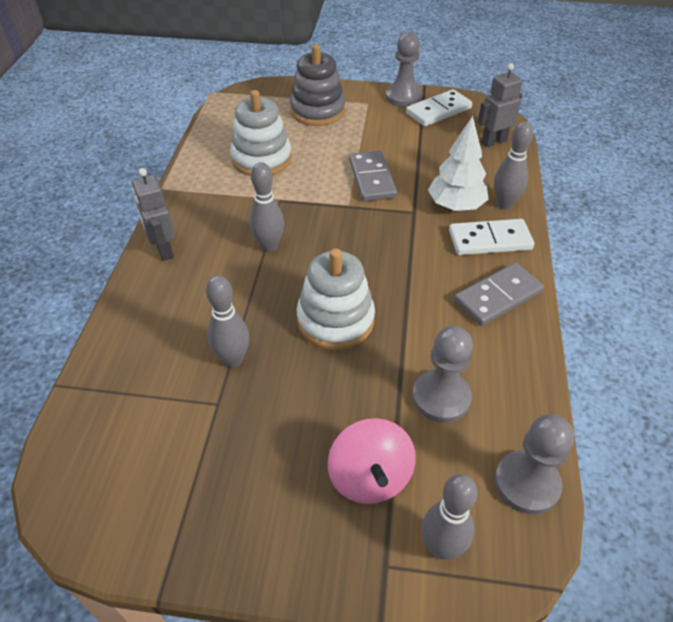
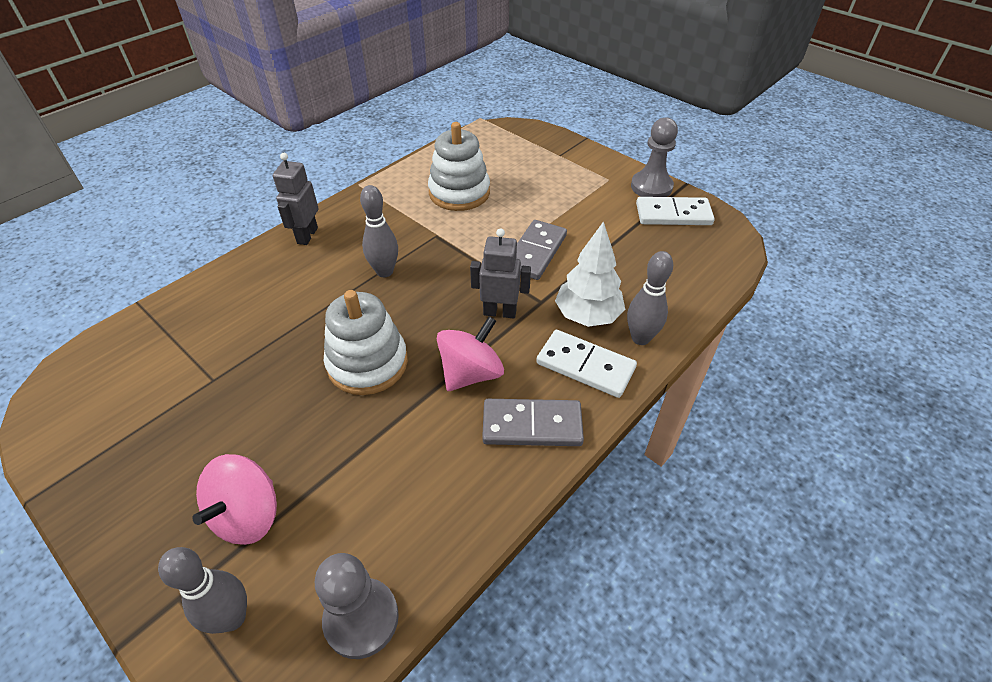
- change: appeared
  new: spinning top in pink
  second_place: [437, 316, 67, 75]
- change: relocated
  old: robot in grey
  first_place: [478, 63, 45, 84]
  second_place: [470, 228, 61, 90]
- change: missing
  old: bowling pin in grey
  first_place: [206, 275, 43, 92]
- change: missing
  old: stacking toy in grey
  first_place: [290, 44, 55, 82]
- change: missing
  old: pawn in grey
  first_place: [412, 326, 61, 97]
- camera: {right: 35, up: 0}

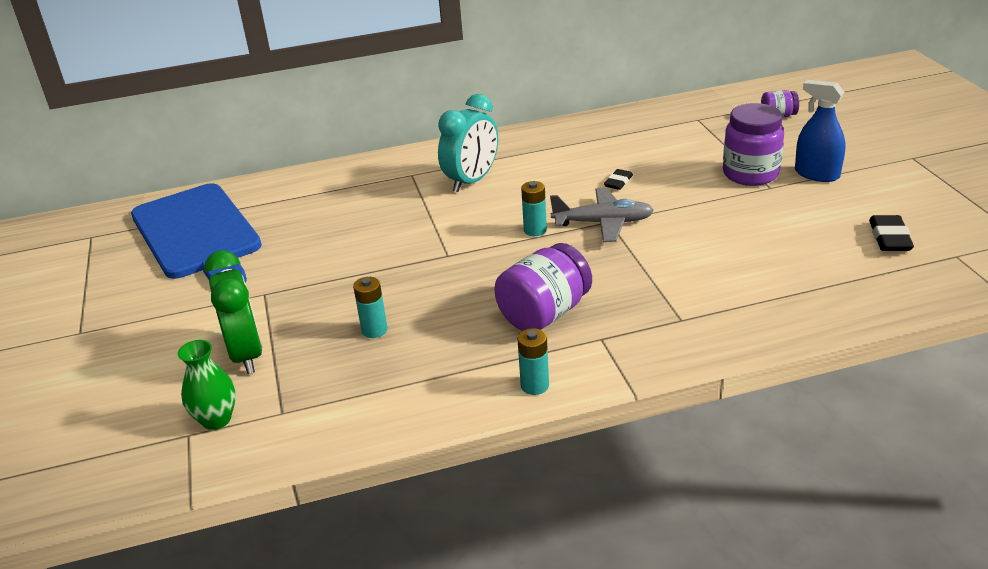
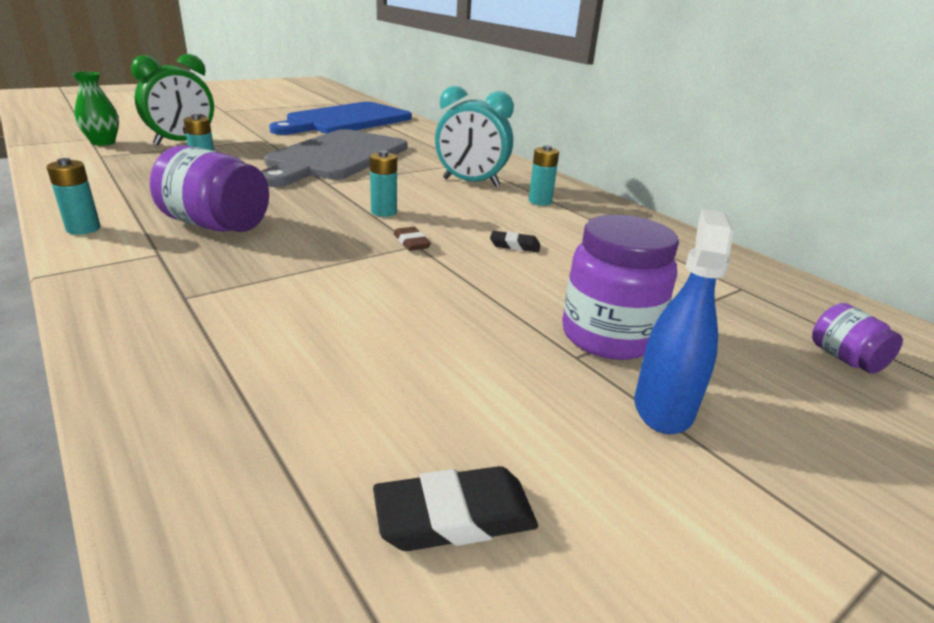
- change: appeared
  new: cutting board in grey
  second_place: [261, 129, 147, 58]
- change: exchanged
  old: plane in grey
  new: eraser in brown
  first_place: [550, 188, 104, 54]
  second_place: [394, 227, 37, 24]
- change: appeared
  new: battery in turquoise
  second_place: [529, 145, 30, 61]
- camera: {right: 65, up: -5}

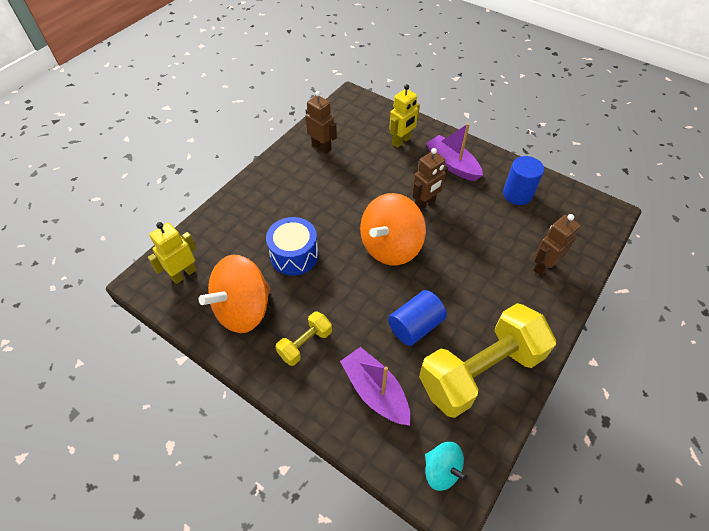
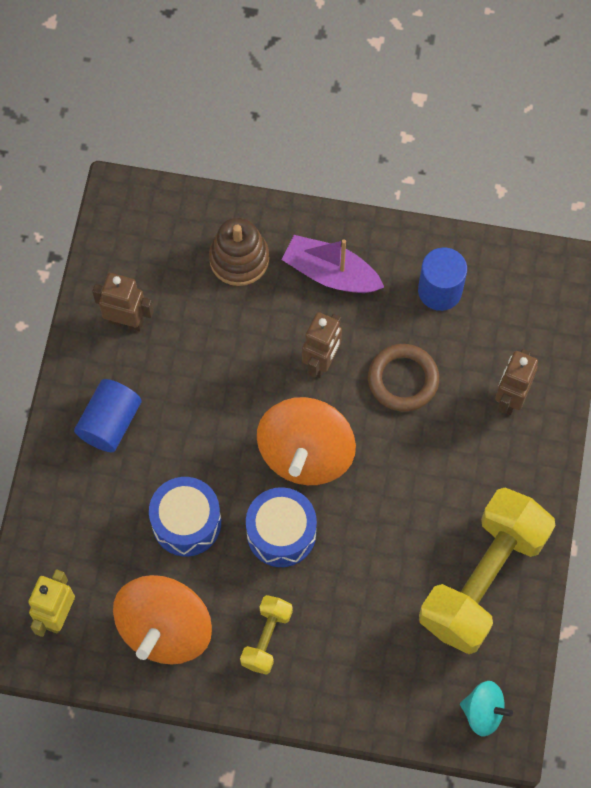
- change: relocated
  old: cylinder in blue
  first_place: [388, 290, 59, 56]
  second_place: [74, 379, 67, 73]
- change: exchanged
  old: robot in yellow
  new: stacking toy in brown
  first_place: [389, 84, 31, 64]
  second_place: [209, 217, 60, 69]
- change: appeared
  new: drum in blue
  second_place: [246, 487, 71, 80]
- change: appeared
  new: ring in brown
  second_place: [368, 344, 71, 68]
- change: missing
  old: boat in purple
  first_place: [340, 347, 71, 79]
- camera: {right: -25, up: 15}

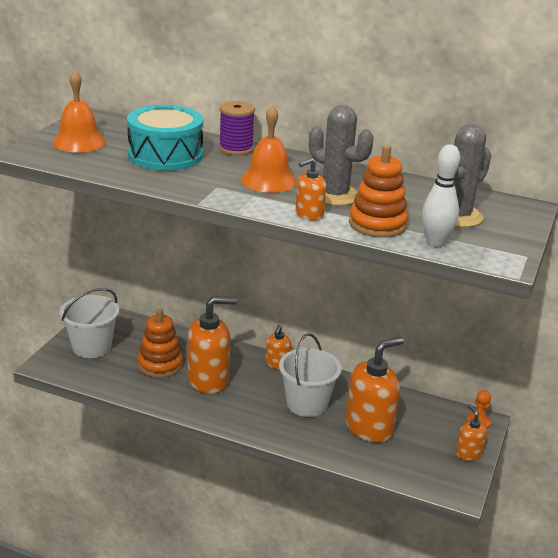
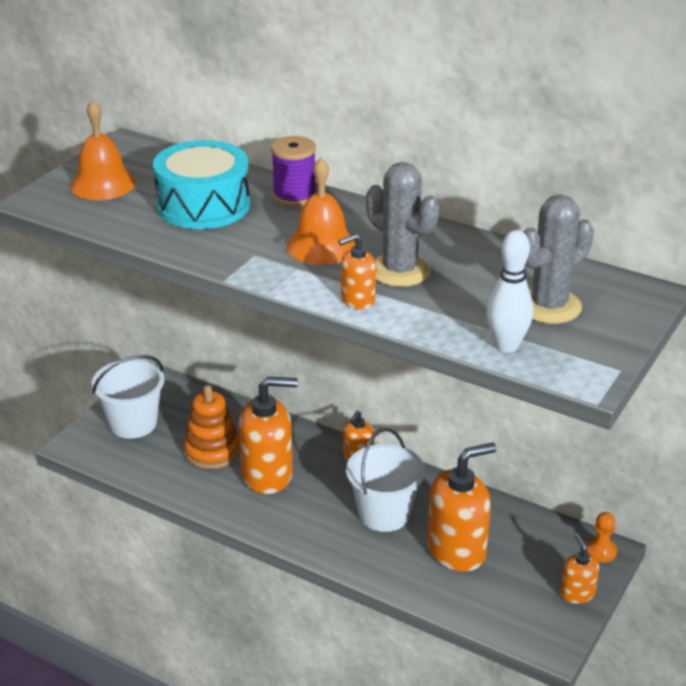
- change: missing
  old: stacking toy in orange
  first_place: [349, 145, 59, 93]
- camera: {right: 10, up: 5}

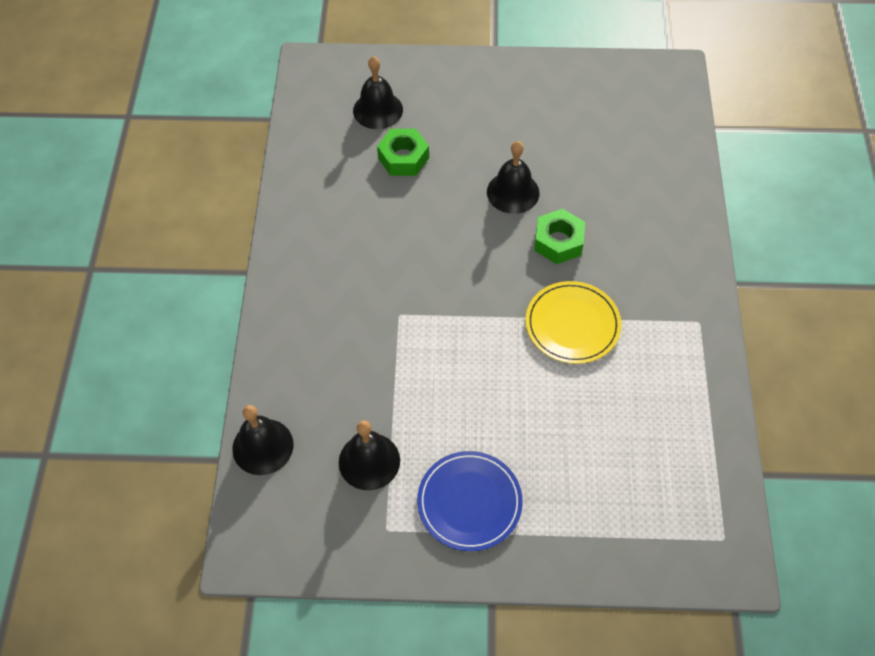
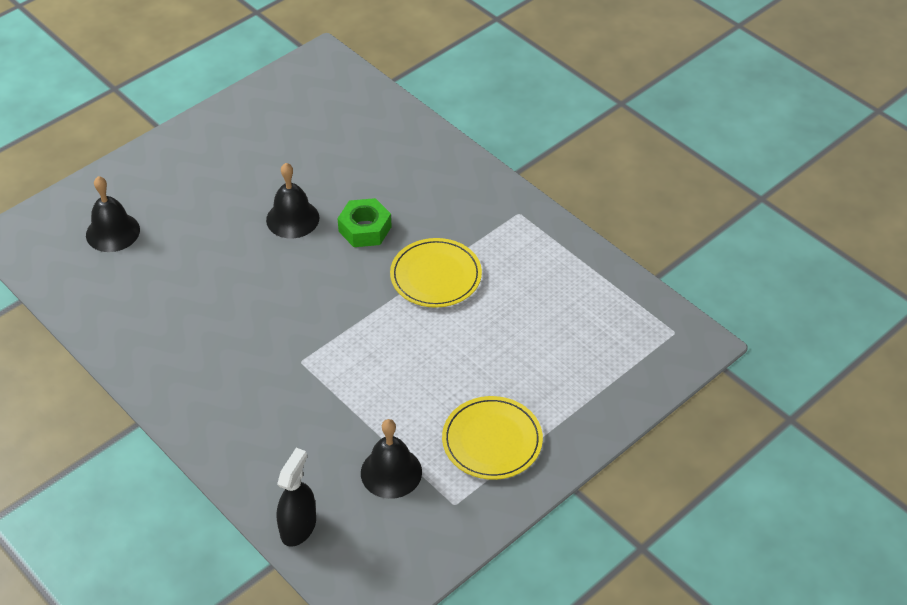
- change: exchanged
  old: bell in black
  new: spray bottle in black
  first_place: [232, 405, 61, 70]
  second_place: [277, 448, 39, 99]
- change: colour
  old: plate in blue
  new: plate in yellow
  first_place: [417, 451, 106, 100]
  second_place: [442, 396, 101, 84]
- change: missing
  old: nut in green
  first_place: [377, 129, 52, 47]
- camera: {right: -45, up: -10}

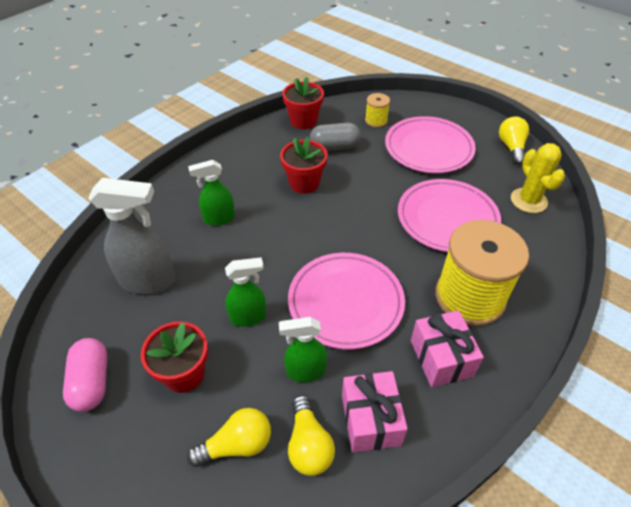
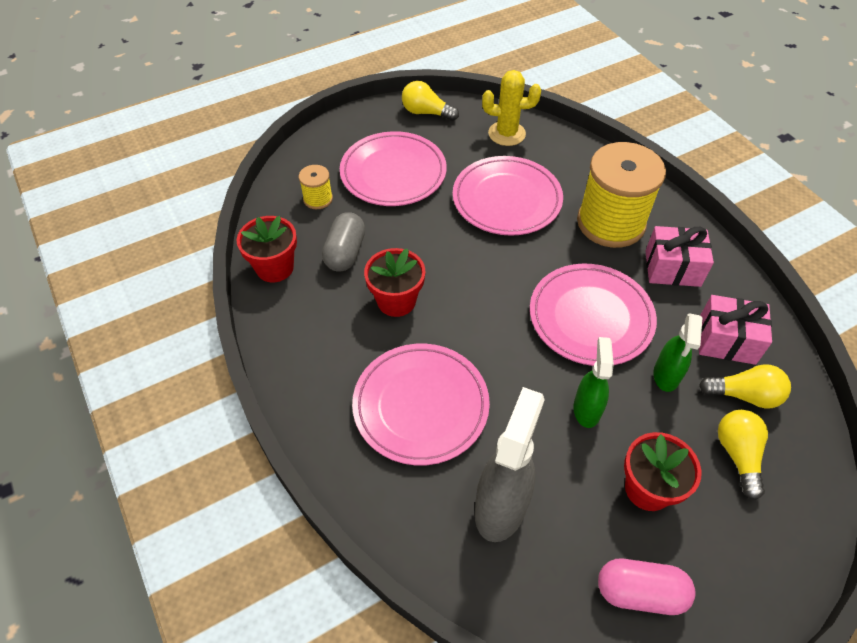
- change: exchanged
  old: spray bottle in green
  new: plate in pink
  first_place: [188, 160, 47, 66]
  second_place: [352, 344, 138, 122]
- camera: {right: -70, up: 5}

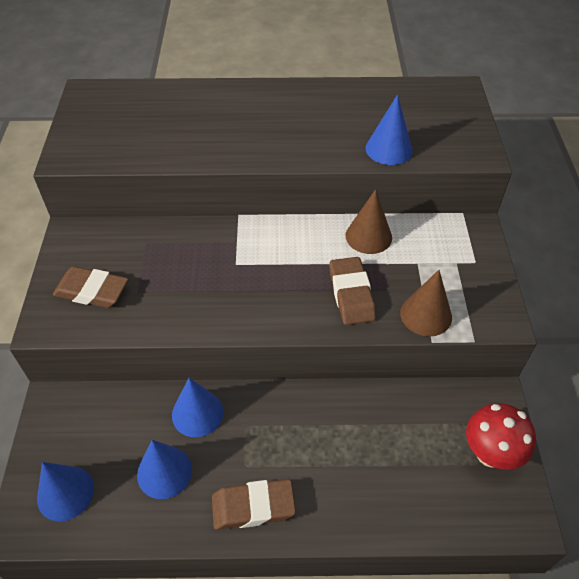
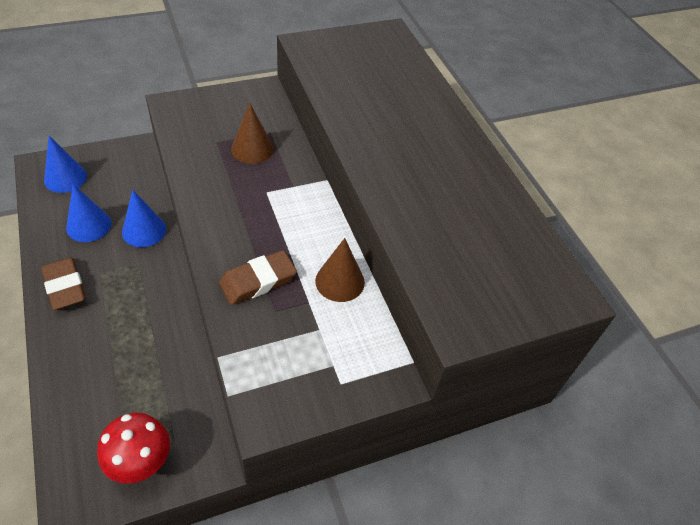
- change: relocated
  old: cone in brown
  first_place: [400, 270, 52, 66]
  second_place: [231, 102, 43, 62]
- change: missing
  old: eraser in brown
  first_place: [53, 266, 76, 42]
- change: missing
  old: cone in blue
  first_place: [366, 94, 47, 71]
- camera: {right: 65, up: 0}

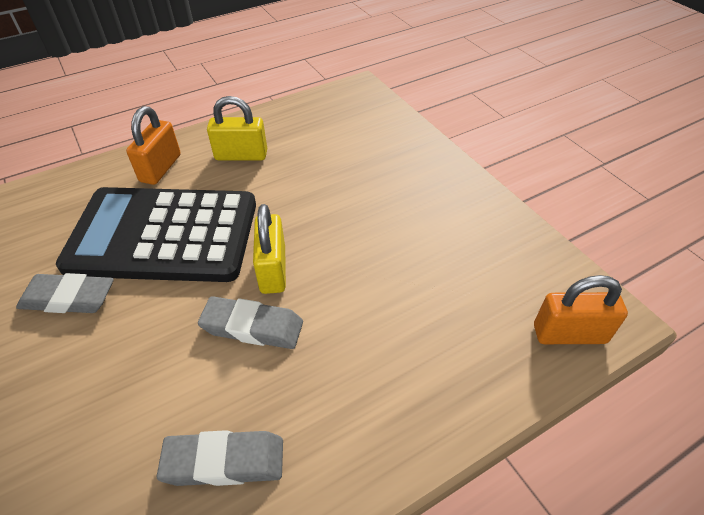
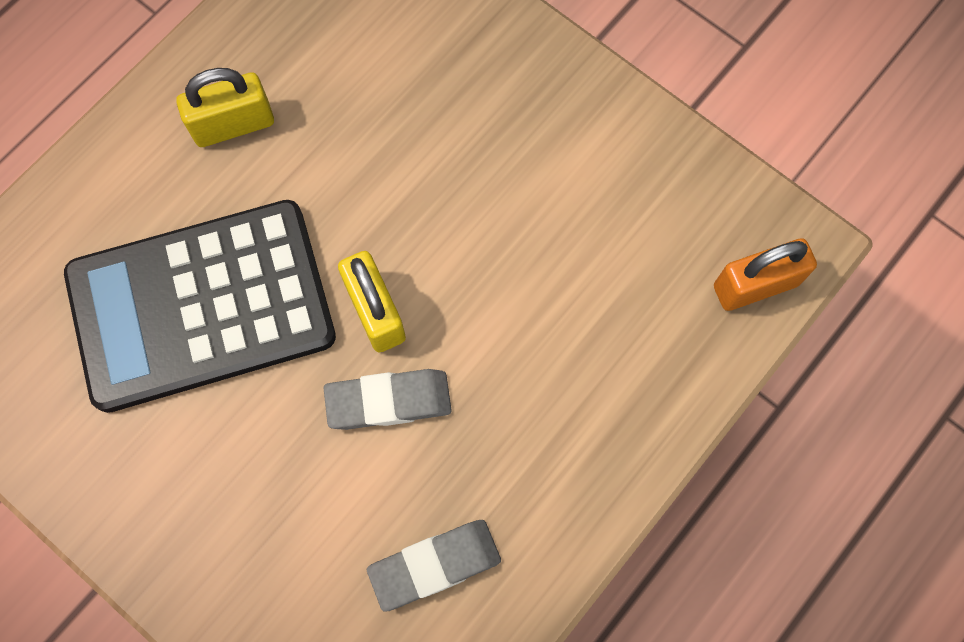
- change: missing
  old: eraser in grey
  first_place: [16, 273, 98, 40]
- change: missing
  old: padlock in orange
  first_place: [126, 106, 55, 79]
- camera: {right: -20, up: 25}

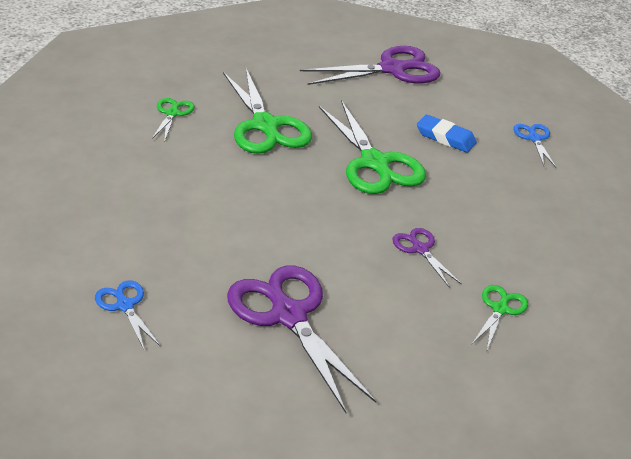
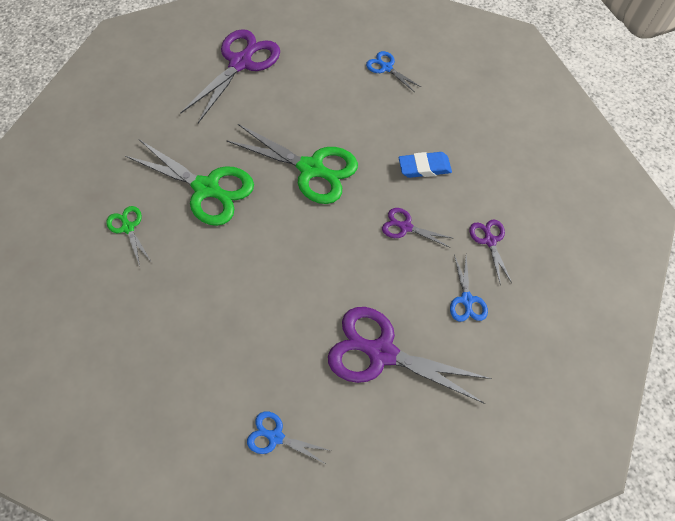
- change: relocated
  old: eraser in blue
  first_place: [417, 114, 60, 39]
  second_place: [399, 152, 53, 26]
- change: appeared
  new: scissors in blue
  second_place: [450, 255, 38, 67]
- change: colour
  old: scissors in green
  new: scissors in purple
  first_place: [472, 285, 56, 65]
  second_place: [469, 219, 43, 66]
- camera: {right: -35, up: 25}

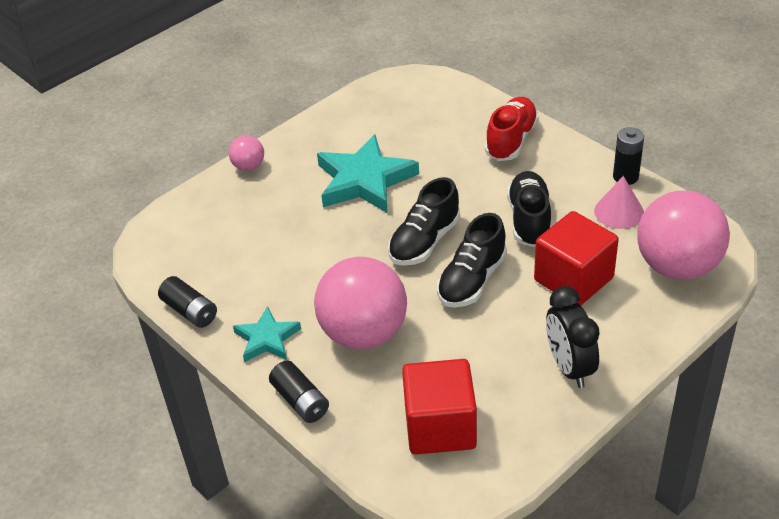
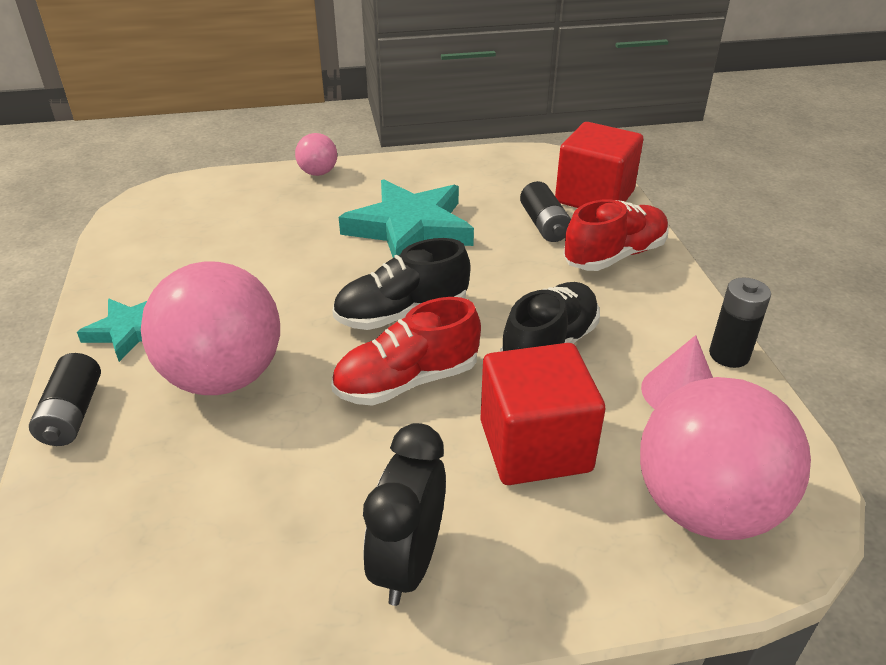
- change: colour
  old: shoe in black
  new: shoe in red
  first_place: [437, 213, 70, 95]
  second_place: [331, 297, 150, 109]
- change: relocated
  old: battery in black
  first_place: [158, 276, 59, 52]
  second_place: [520, 181, 51, 61]
- change: relocated
  old: cube in red
  first_place: [402, 359, 75, 95]
  second_place: [555, 122, 88, 86]
- camera: {right: 30, up: -5}

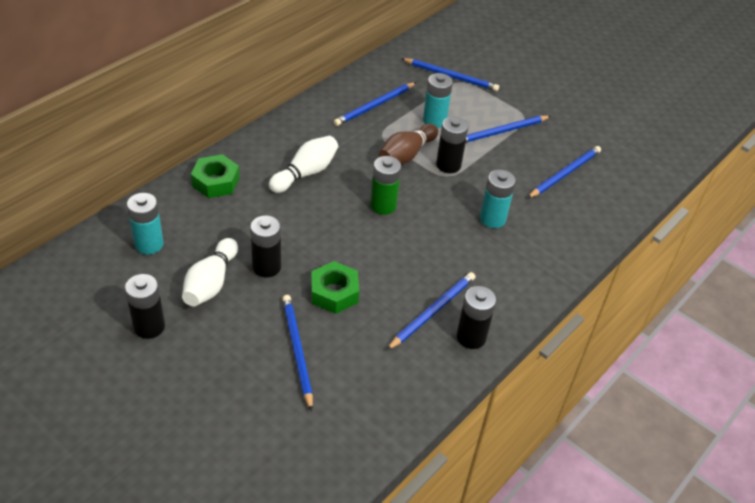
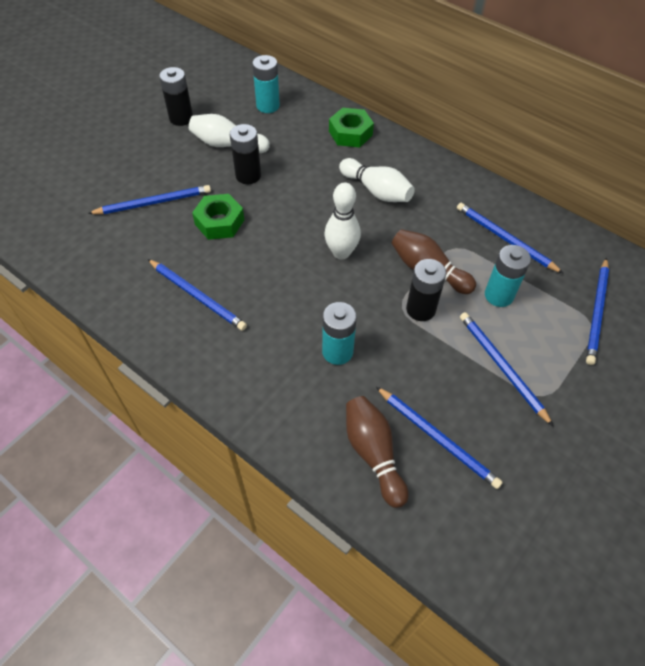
- change: exchanged
  old: battery in green
  new: bowling pin in white
  first_place: [370, 156, 31, 59]
  second_place: [324, 183, 37, 77]
- change: appeared
  new: bowling pin in brown
  second_place: [346, 396, 63, 112]
- change: missing
  old: battery in black
  first_place: [457, 286, 39, 63]
- camera: {right: 90, up: 10}

